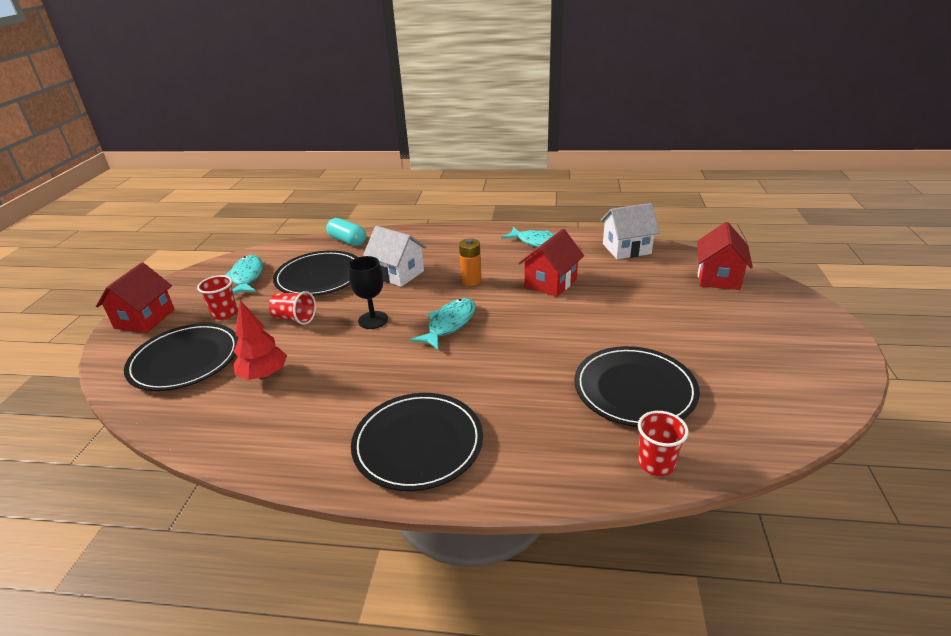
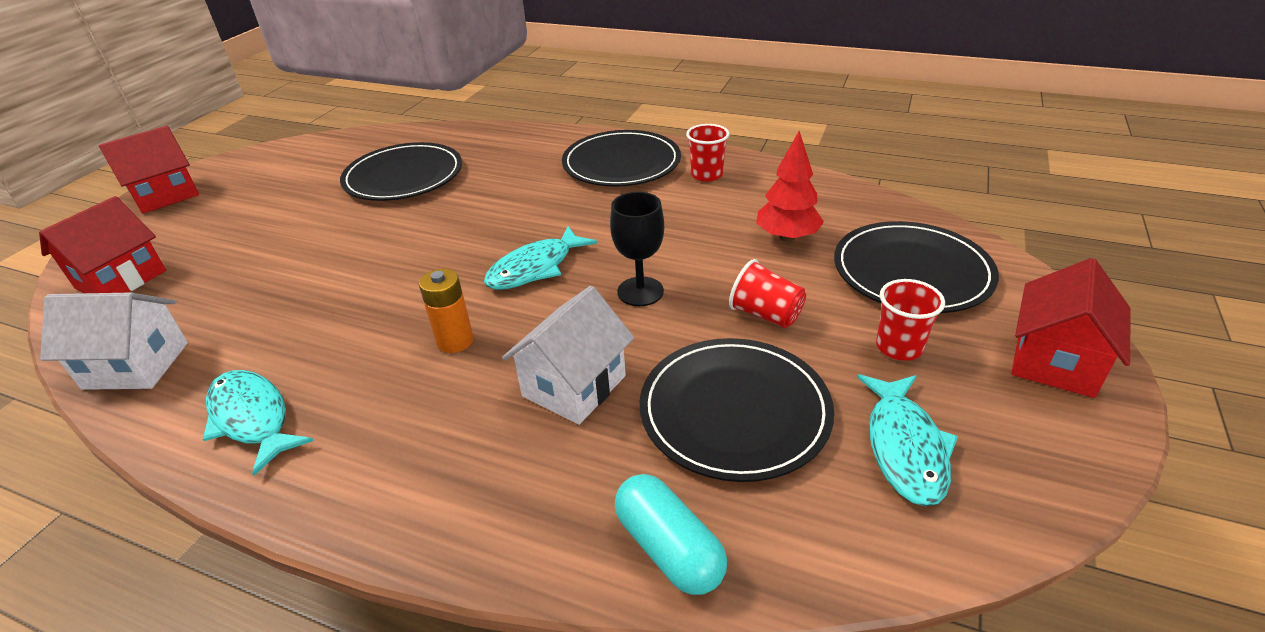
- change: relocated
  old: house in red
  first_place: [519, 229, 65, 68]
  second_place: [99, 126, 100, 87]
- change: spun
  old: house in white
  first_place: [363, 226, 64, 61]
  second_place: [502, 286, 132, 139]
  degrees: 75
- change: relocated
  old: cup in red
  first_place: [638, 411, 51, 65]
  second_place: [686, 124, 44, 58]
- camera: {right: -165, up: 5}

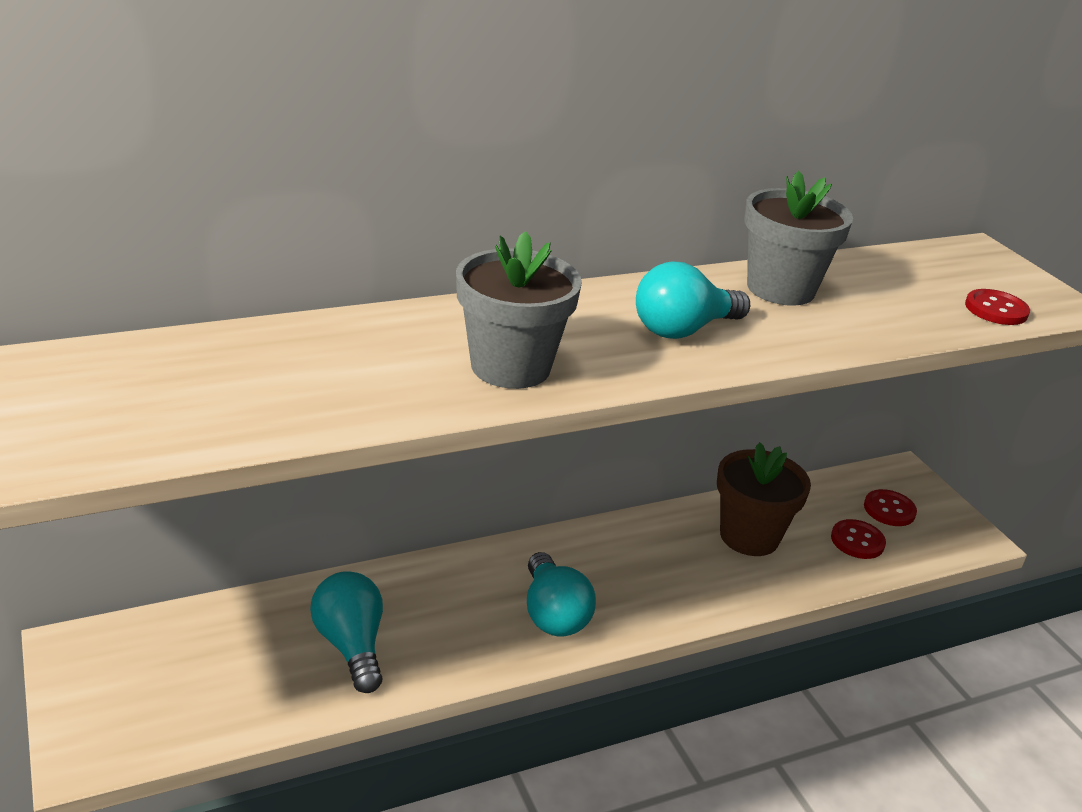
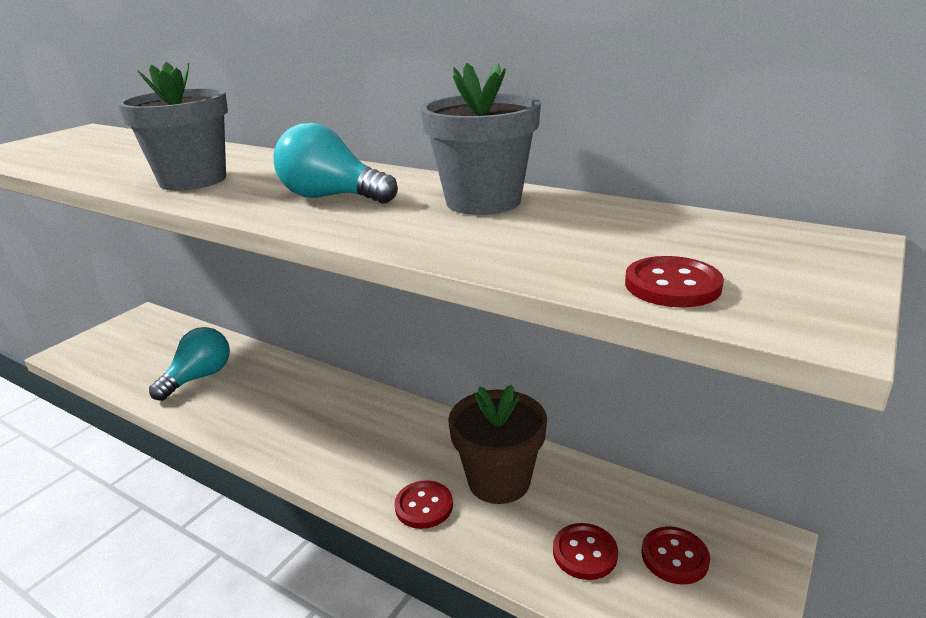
- change: appeared
  new: button in red
  second_place: [395, 480, 58, 49]
- change: missing
  old: light bulb in turquoise
  first_place: [527, 552, 69, 84]
- camera: {right: 60, up: -5}

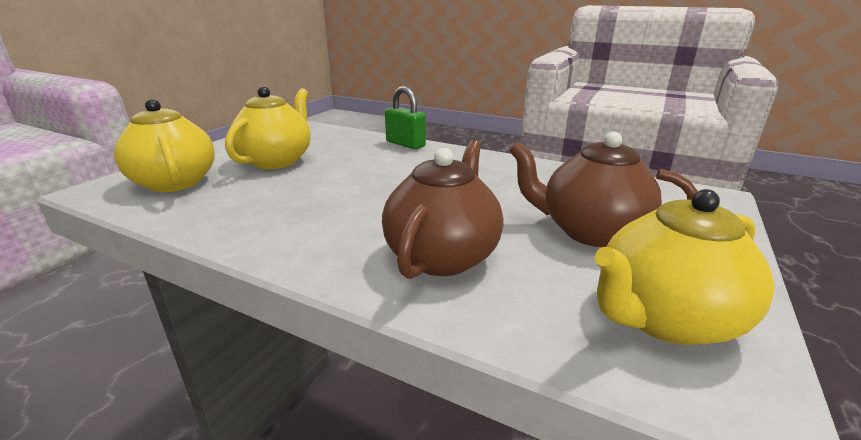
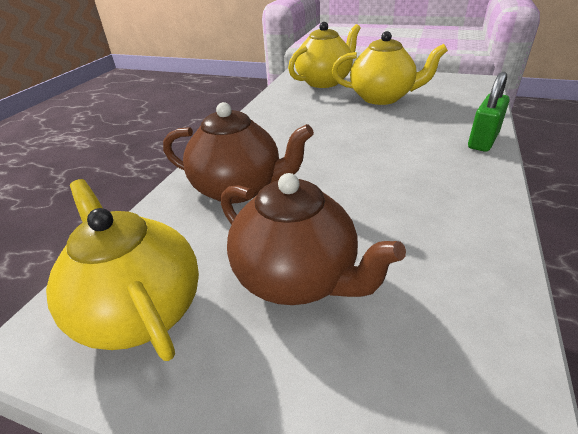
- change: spun
  old: teapot in brown
  first_place: [509, 132, 189, 115]
  second_place: [221, 173, 185, 132]
  degrees: 120
- camera: {right: 85, up: 10}

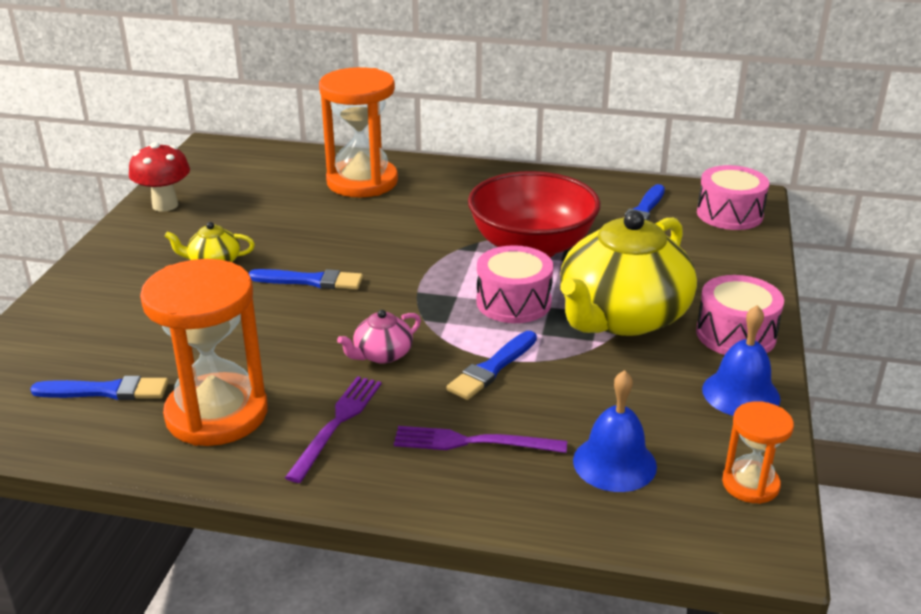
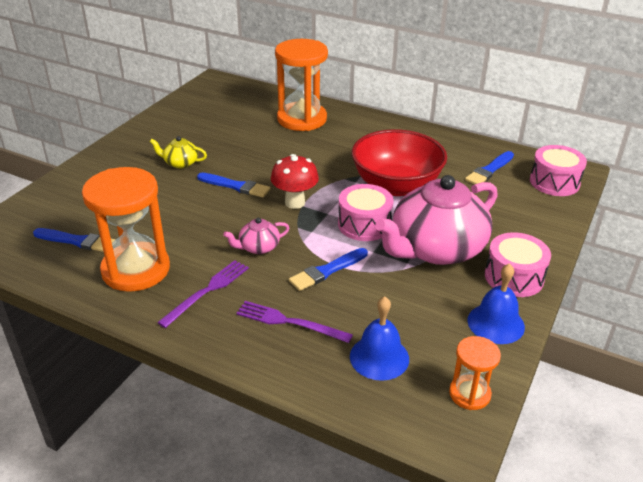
- change: relocated
  old: mushroom in red
  first_place: [129, 142, 61, 69]
  second_place: [271, 154, 48, 55]
- change: colour
  old: teapot in yellow
  new: teapot in pink
  first_place: [560, 210, 137, 126]
  second_place: [375, 175, 123, 90]
- camera: {right: 15, up: 5}

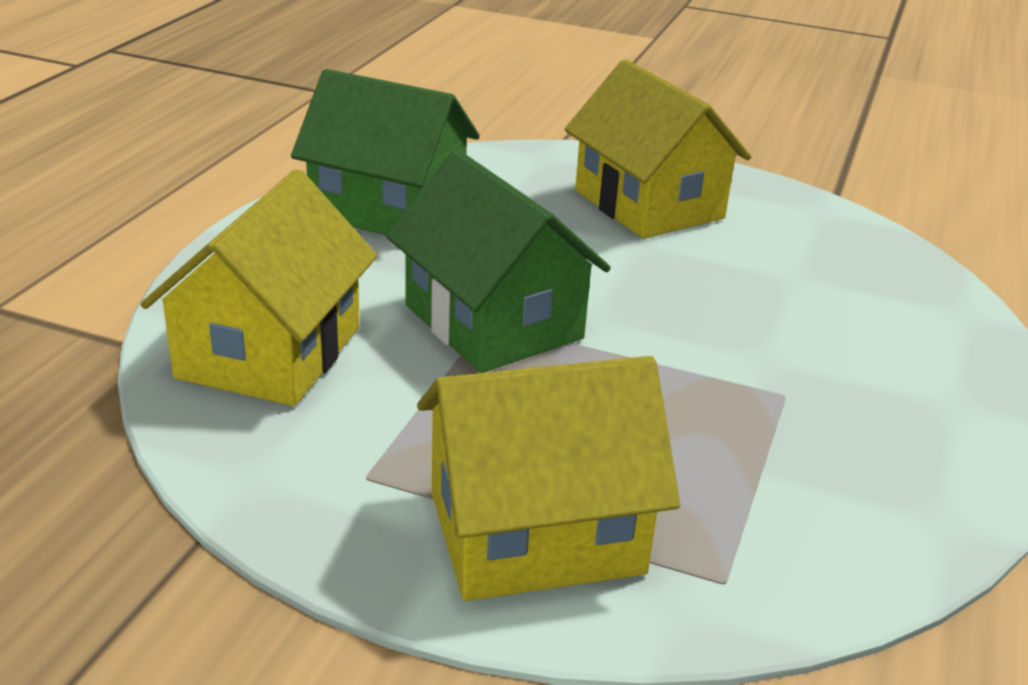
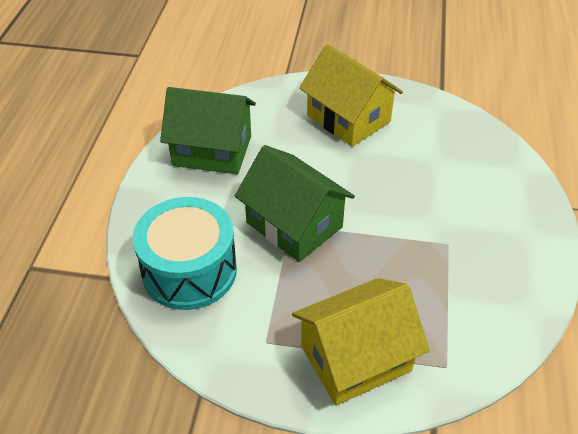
- change: exchanged
  old: house in yellow
  new: drum in turquoise
  first_place: [141, 169, 237, 237]
  second_place: [133, 197, 104, 113]
- camera: {right: -10, up: 15}

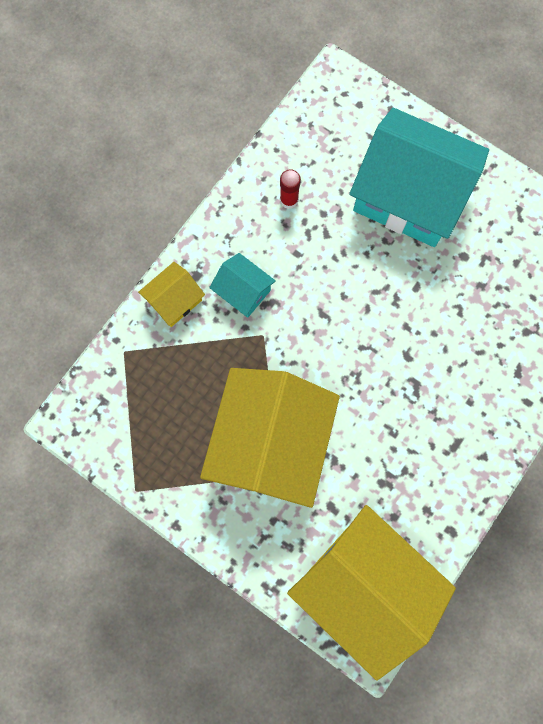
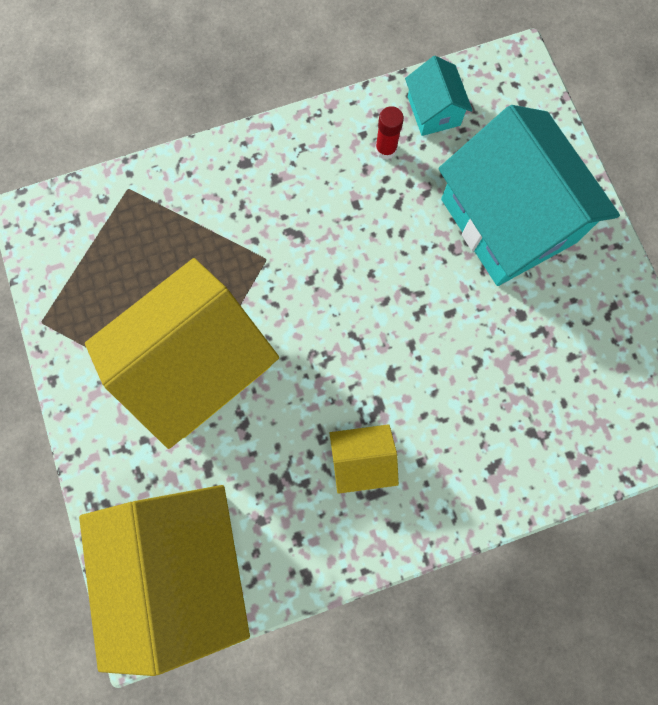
- change: relocated
  old: house in yellow
  first_place: [138, 262, 67, 65]
  second_place: [329, 424, 70, 70]
- change: relocated
  old: house in turquoise
  first_place: [209, 253, 67, 65]
  second_place: [405, 56, 68, 80]
- camera: {right: 35, up: 0}

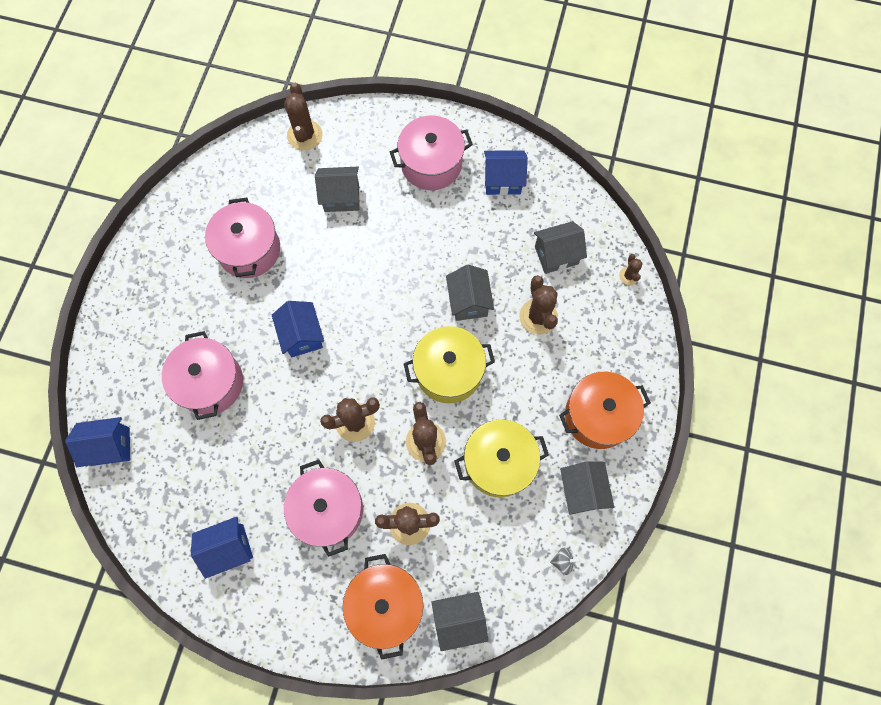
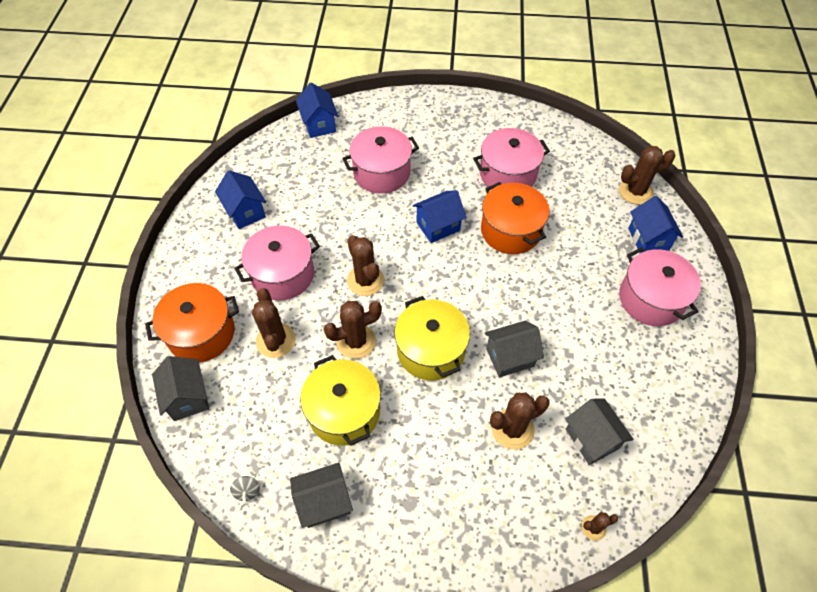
- change: relocated
  old: pot in orange
  first_place: [559, 372, 92, 77]
  second_place: [481, 182, 68, 72]
- change: relocated
  old: house in blue
  first_place: [484, 150, 44, 45]
  second_place: [628, 196, 55, 57]
- change: missing
  old: house in grey
  first_place: [315, 167, 45, 45]
- camera: {right: 80, up: -15}

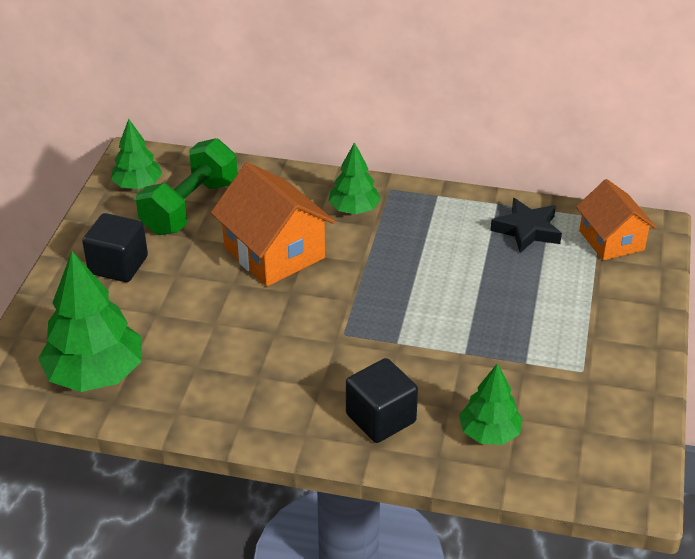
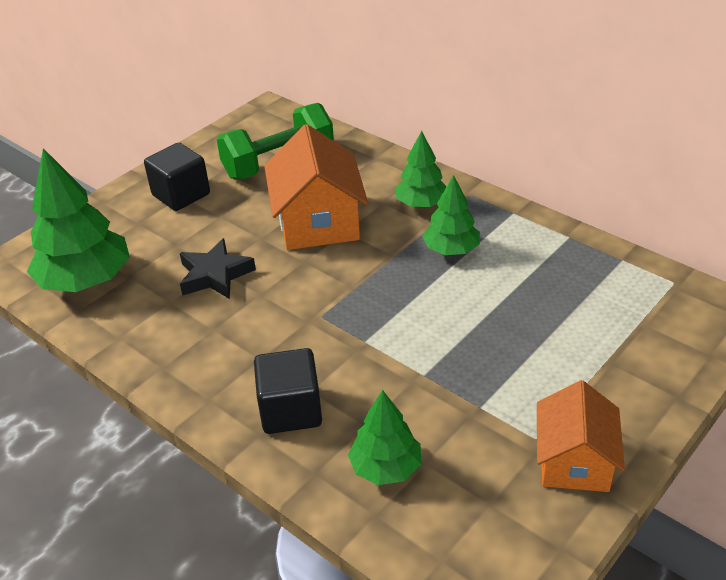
- change: relocated
  old: star in black
  first_place: [490, 198, 72, 55]
  second_place: [180, 238, 76, 61]
- change: relocated
  old: tree in green
  first_place: [111, 119, 51, 70]
  second_place: [423, 175, 57, 80]
- change: relocated
  old: house in orange
  first_place: [576, 179, 81, 82]
  second_place: [537, 380, 88, 112]
- camera: {right: 30, up: 0}

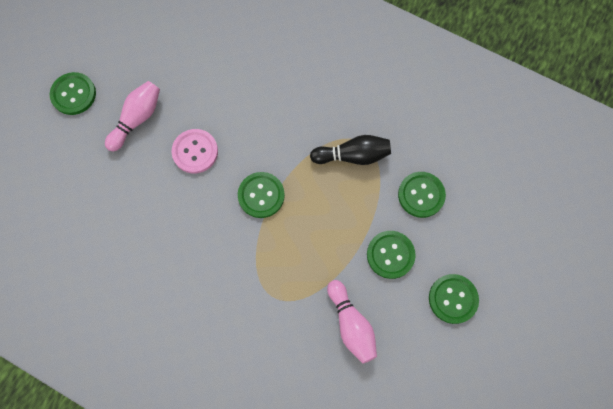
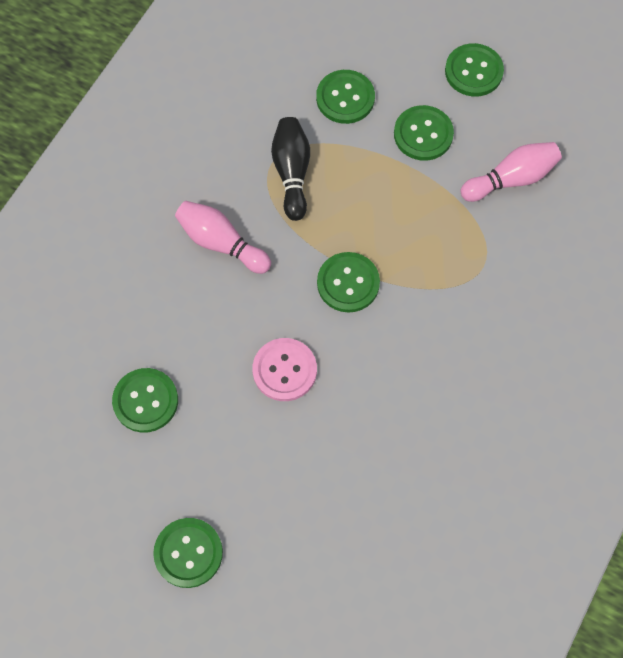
- change: appeared
  new: button in green
  second_place: [112, 368, 66, 65]
- change: relocated
  old: bowling pin in pink
  first_place: [105, 81, 55, 70]
  second_place: [175, 201, 96, 73]
- camera: {right: -90, up: -5}

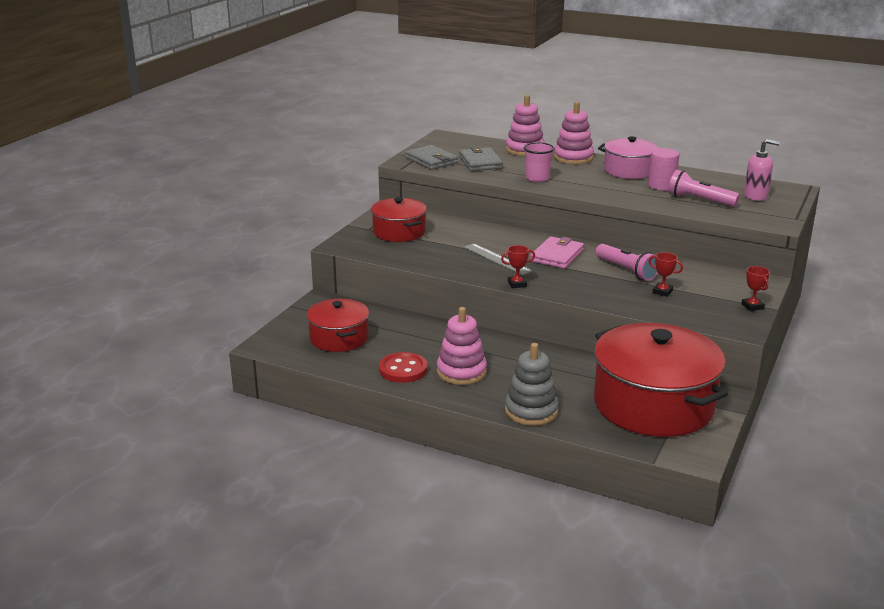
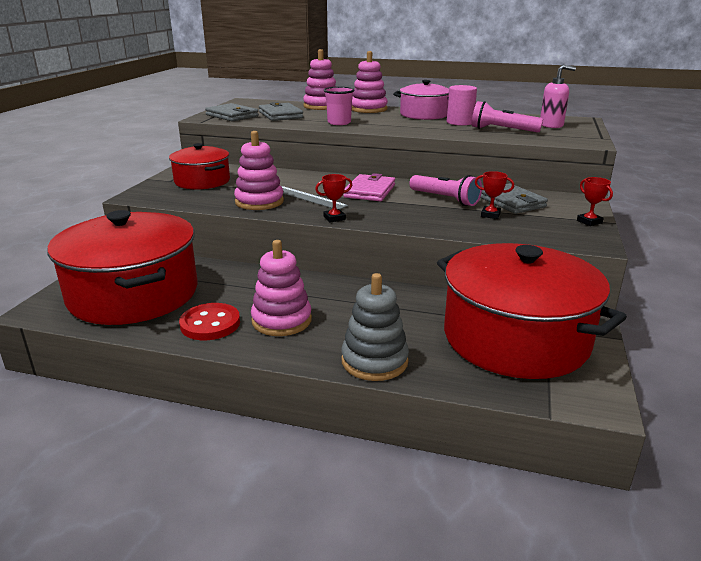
- change: size
  old: pot in red
  first_place: [306, 299, 63, 53]
  second_place: [47, 210, 151, 115]
  factor: 1.83
- change: appeared
  new: stacking toy in pink
  second_place: [234, 131, 50, 79]
- change: appeared
  new: wallet in grey
  second_place: [480, 183, 68, 31]
- camera: {right: -10, up: 0}

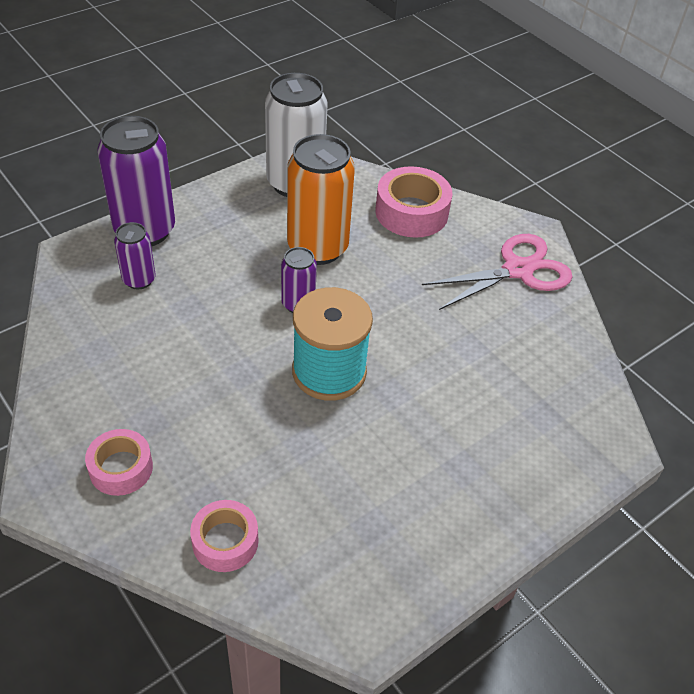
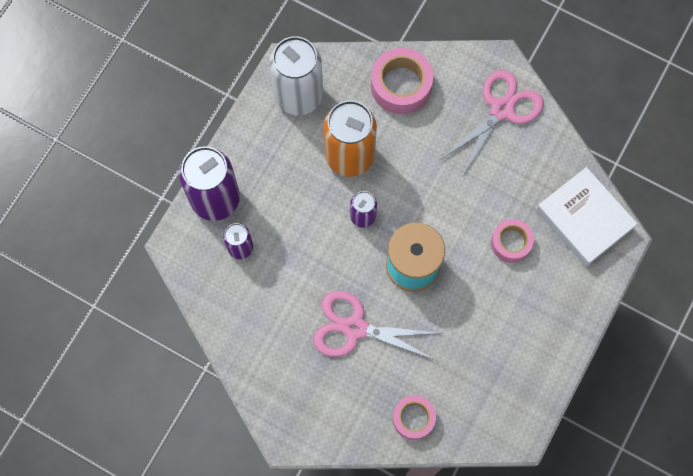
- change: appeared
  new: scissors in pink
  second_place: [313, 290, 125, 70]
- change: relocated
  old: tape in pink
  first_place: [85, 429, 68, 67]
  second_place: [491, 219, 43, 44]
- change: appeared
  new: book in white
  second_place: [536, 167, 101, 100]
- camera: {right: -20, up: 25}

